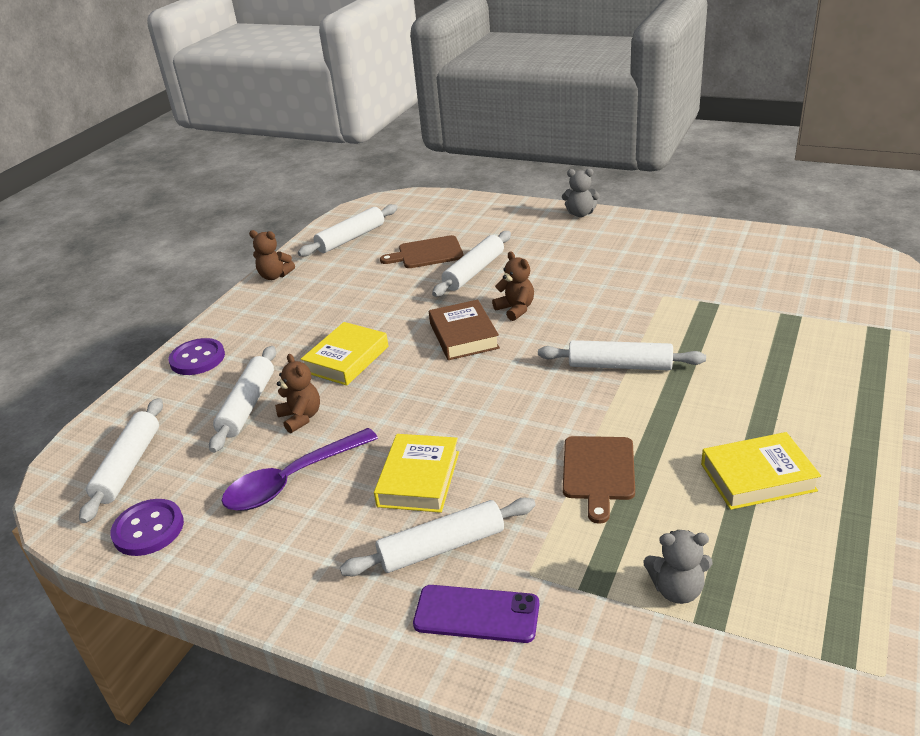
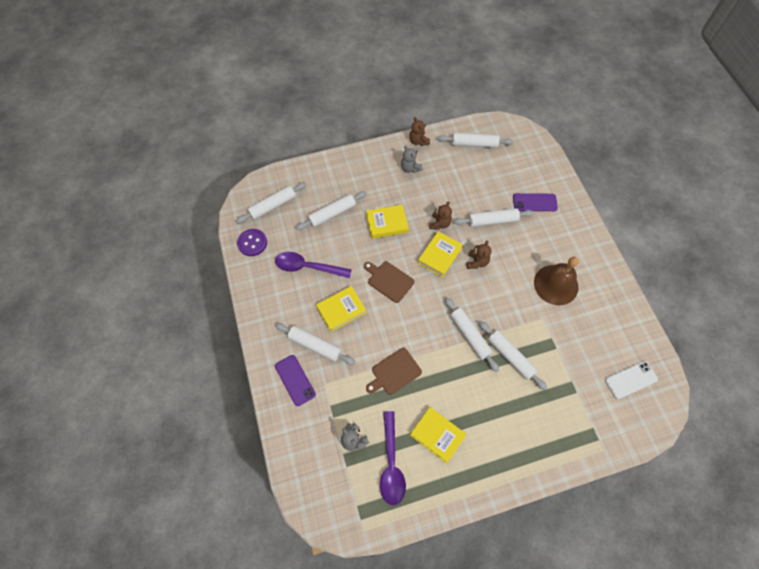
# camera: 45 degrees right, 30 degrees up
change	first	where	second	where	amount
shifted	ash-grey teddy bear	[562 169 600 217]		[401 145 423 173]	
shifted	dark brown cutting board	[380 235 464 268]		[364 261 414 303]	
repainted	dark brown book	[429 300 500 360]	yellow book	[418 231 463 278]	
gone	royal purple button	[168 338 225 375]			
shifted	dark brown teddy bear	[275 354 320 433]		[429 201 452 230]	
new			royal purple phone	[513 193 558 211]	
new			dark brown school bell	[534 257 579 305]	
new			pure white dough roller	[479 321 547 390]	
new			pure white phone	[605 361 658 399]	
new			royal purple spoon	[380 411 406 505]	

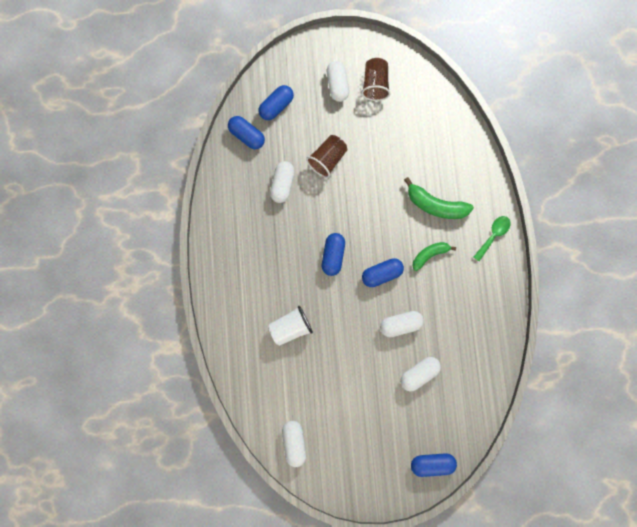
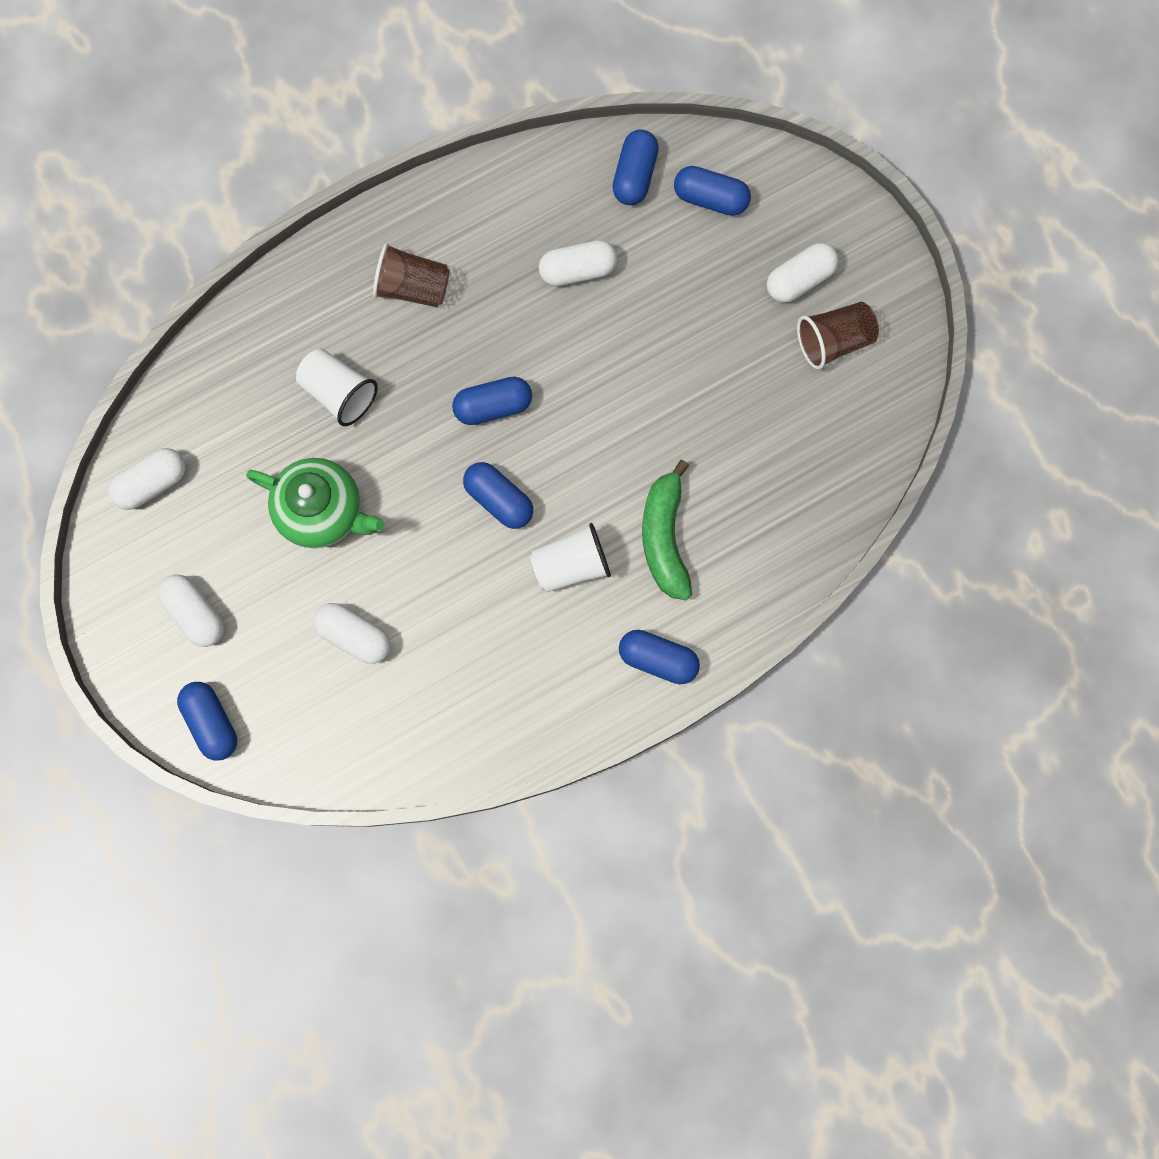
# camera: 65 degrees right, 0 degrees up
change	first	where	second	where	amount
shifted	dark brown cup	[306 135 347 178]		[373 243 450 307]	
swapped	emerald spoon	[474 216 510 261]	blue pill shape	[619 630 700 684]	
swapped	emerald toy banana	[412 242 456 271]	pure white cup	[530 523 611 592]	
shifted	pure white pill shape	[380 311 424 337]		[157 575 224 647]	
new			emerald china teapot	[246 458 385 548]	

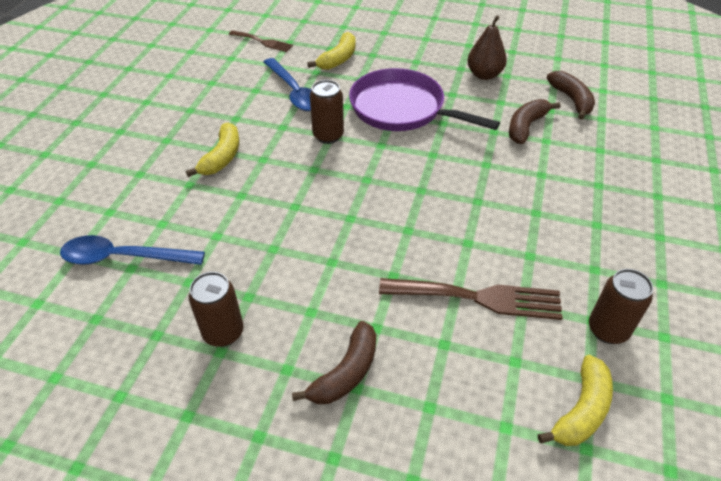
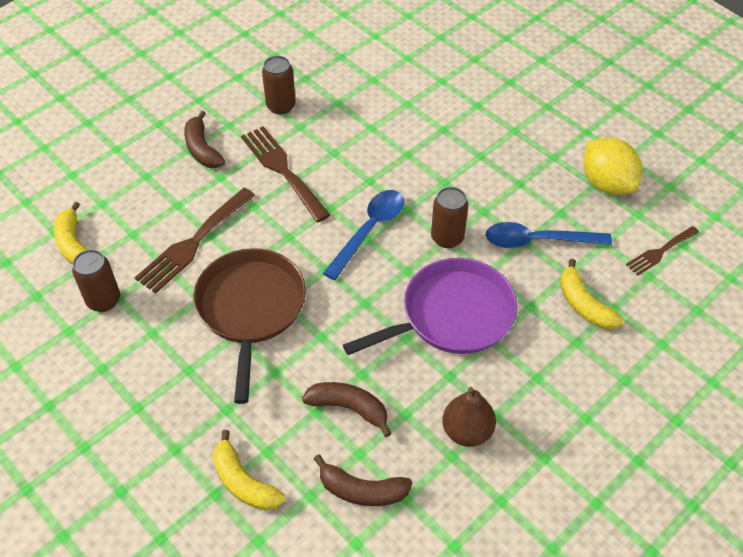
# camera: 120 degrees right, 5 degrees up
change	first	where	second	where	amount
rotated	dark brown toy banana	[509 99 560 144]		[302 382 392 437]	45 degrees counterclockwise
shifted	yellow toy banana	[186 122 239 177]		[213 430 285 511]	
shifted	blue spoon	[60 235 205 265]		[323 190 404 280]	
new			dark brown fork	[241 126 330 222]	
new			yellow citrus fruit	[584 138 642 195]	
new			dark brown pan	[193 248 306 404]	

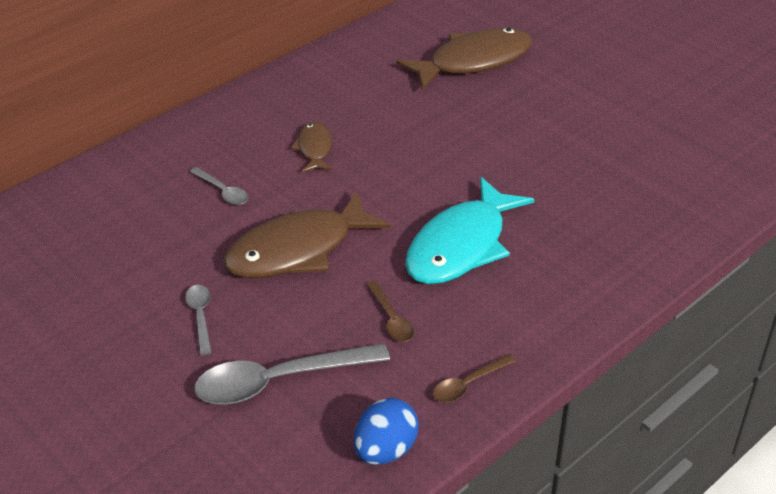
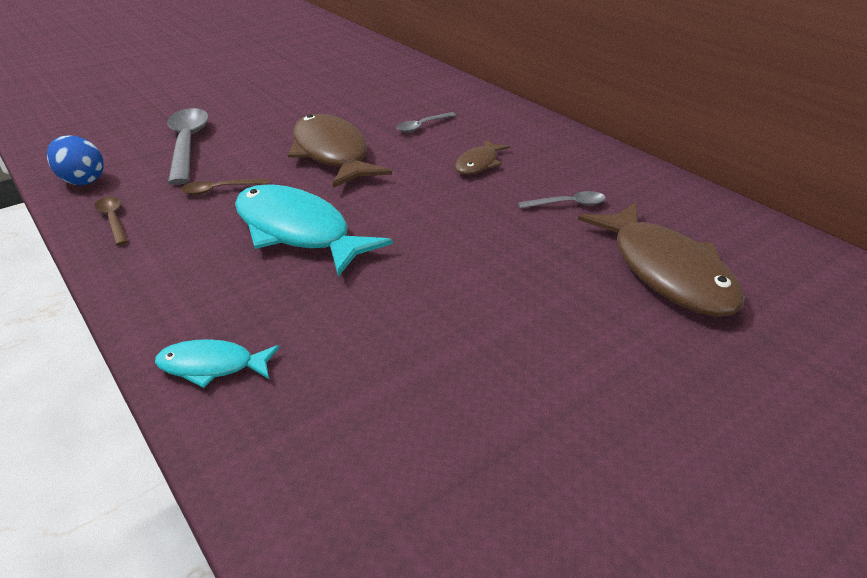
# camera: 95 degrees right, 5 degrees down
change	first	where	second	where	amount
rotated	dark brown toy fish	[291 122 333 172]		[455 139 510 175]	120 degrees clockwise
shifted	ash-grey spoon	[185 285 212 355]		[518 191 606 209]	
new			aqua toy fish	[155 339 280 388]	

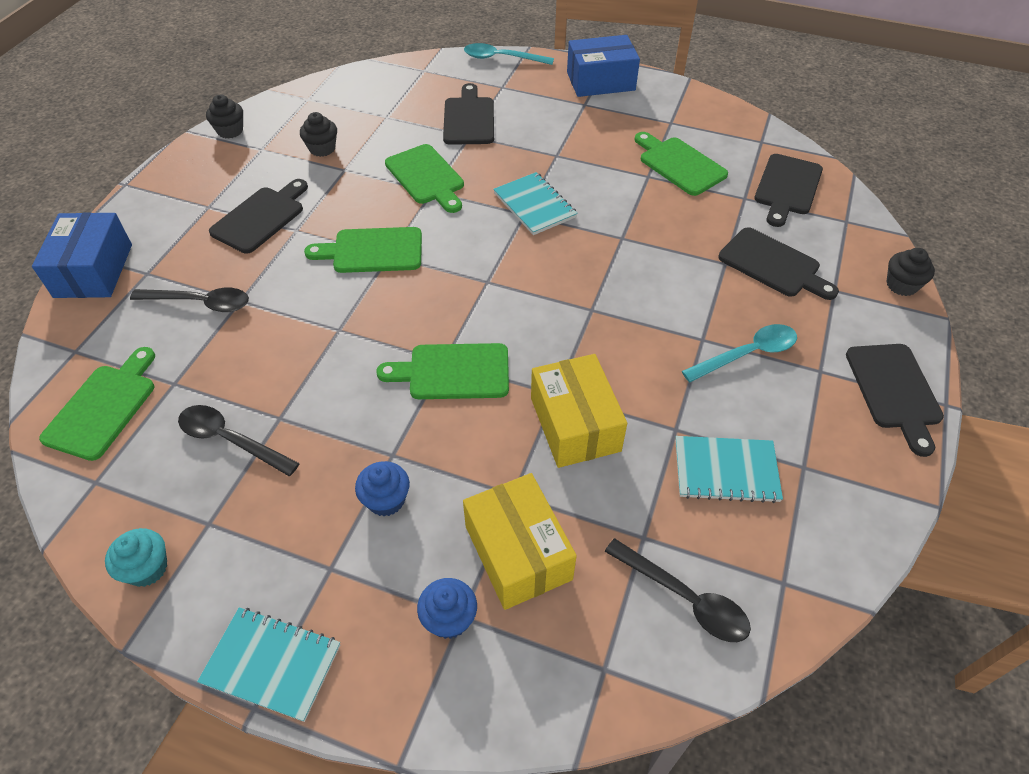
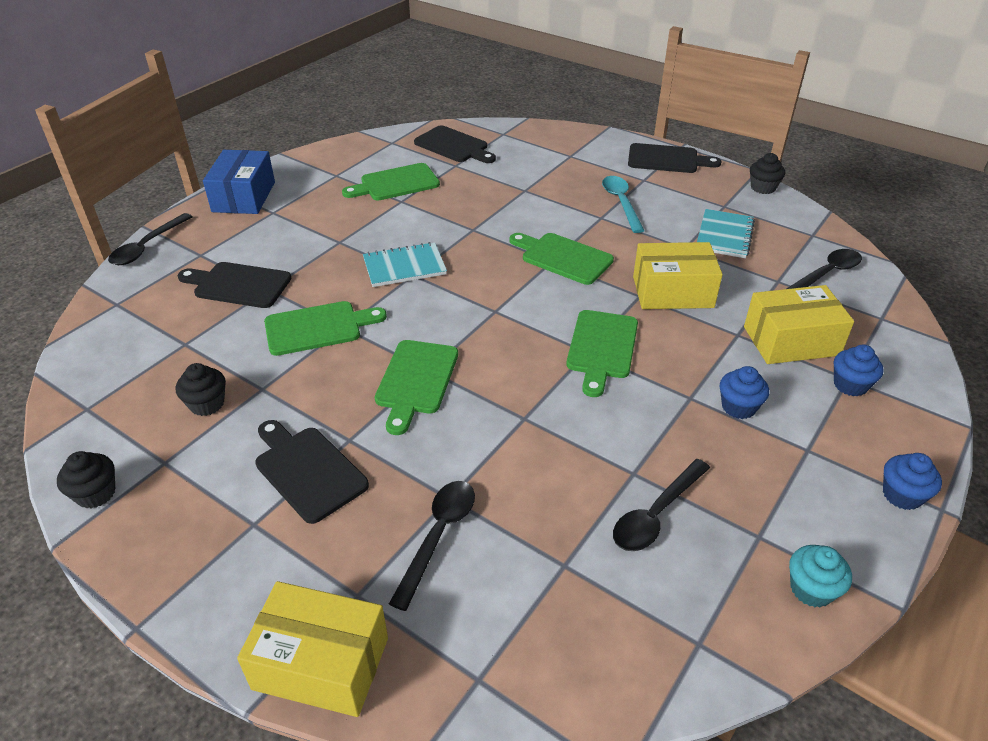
# camera: 75 degrees left, 10 degrees down
change	first	where	second	where	amount
repainted	aqua spoon	[464 43 554 65]	black spoon	[108 213 193 265]	
repainted	blue package	[32 212 132 298]	yellow package	[237 581 388 717]	
gone	black cutting board	[718 227 839 300]			
shifted	black cupcake	[886 248 935 296]		[750 153 785 194]	
shifted	emerald cutting board	[39 347 155 461]		[510 233 614 285]	
swapped	aqua notebook	[197 607 340 722]	blue cupcake	[883 453 942 510]	

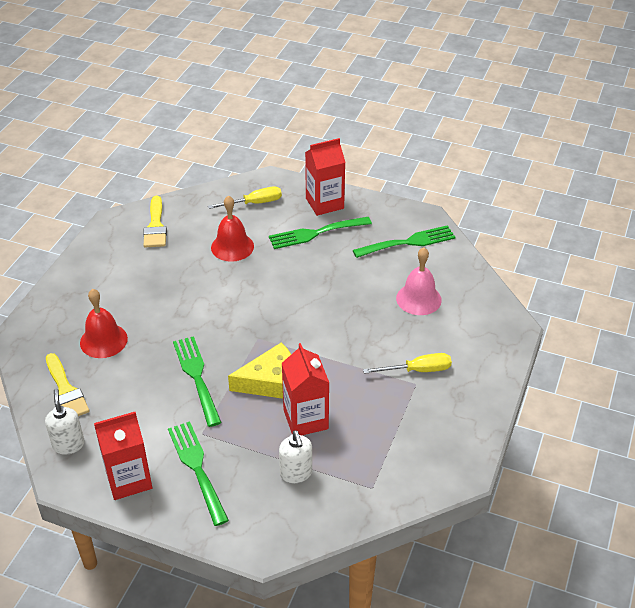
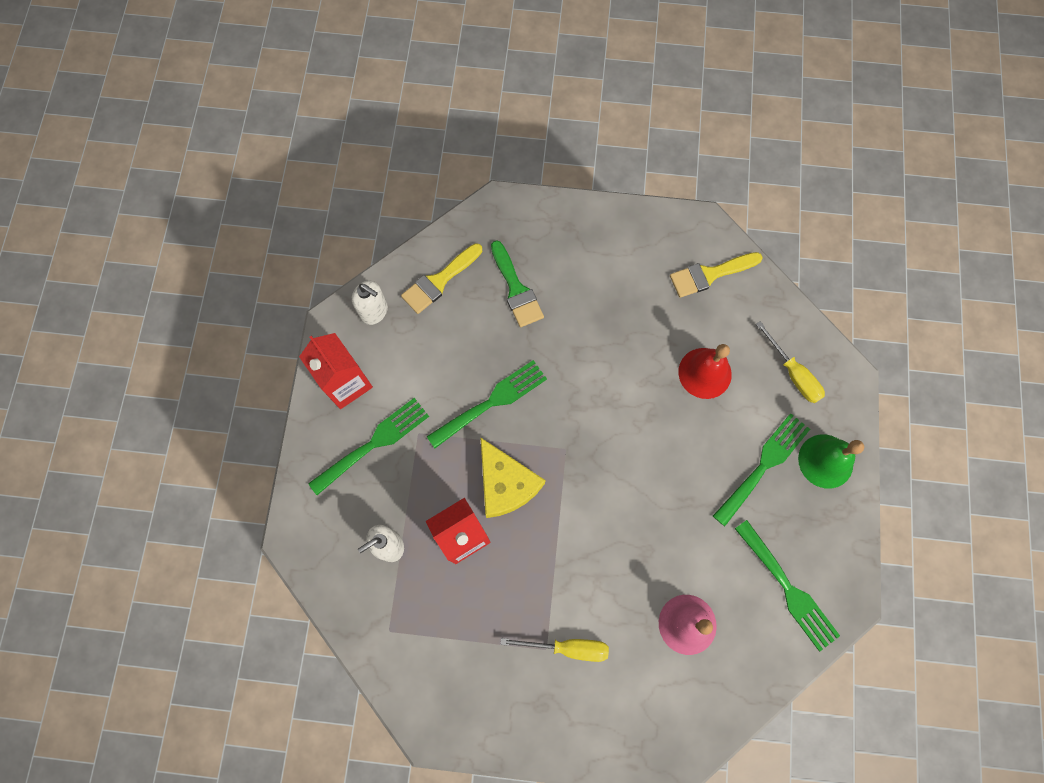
# camera: 75 degrees right, 30 degrees up
change	first	where	second	where	amount
swapped	red milk carton	[305 138 346 216]	emerald school bell	[798 434 864 489]	
rotated	emerald fork	[269 217 372 249]		[713 413 810 526]	75 degrees clockwise
swapped	red school bell	[80 289 128 358]	emerald brush	[491 240 544 327]	
rotated	yellow hand screwdriver	[363 353 452 374]		[500 638 609 662]	60 degrees counterclockwise
rotated	pure white pump bottle	[45 389 85 455]		[352 281 388 325]	60 degrees clockwise

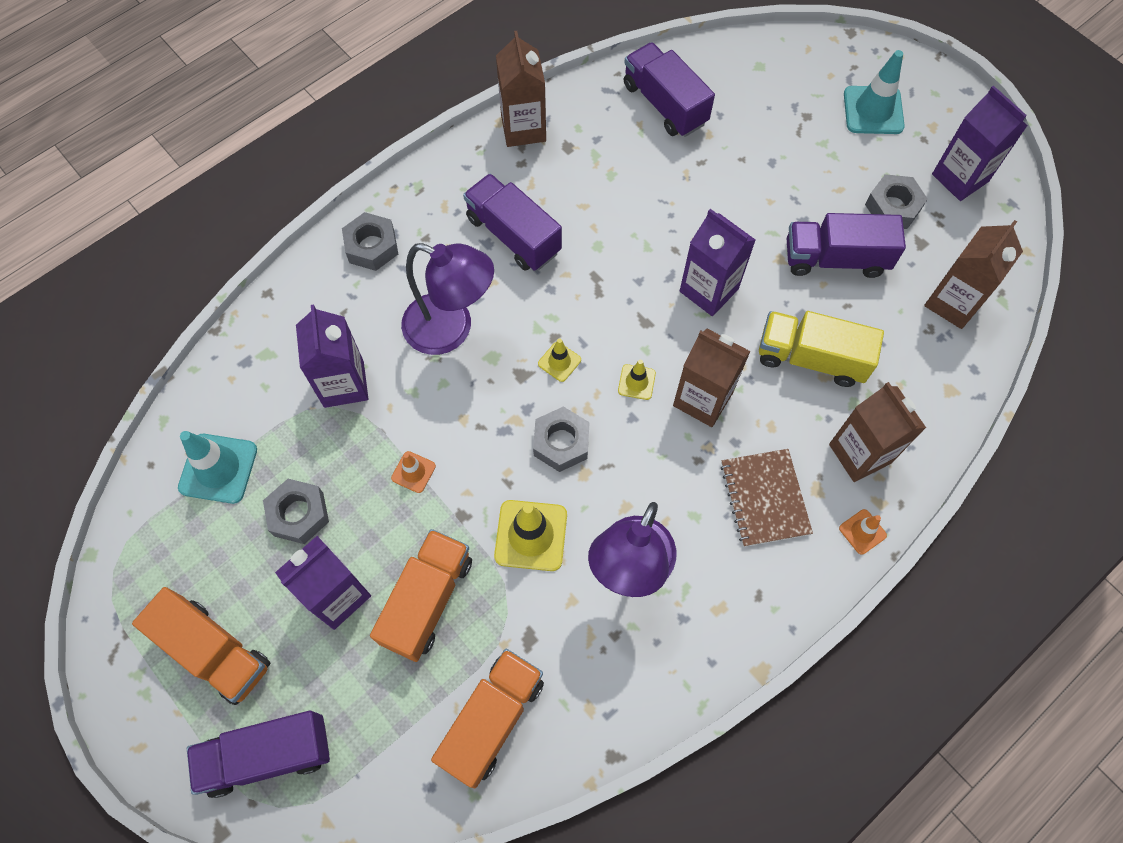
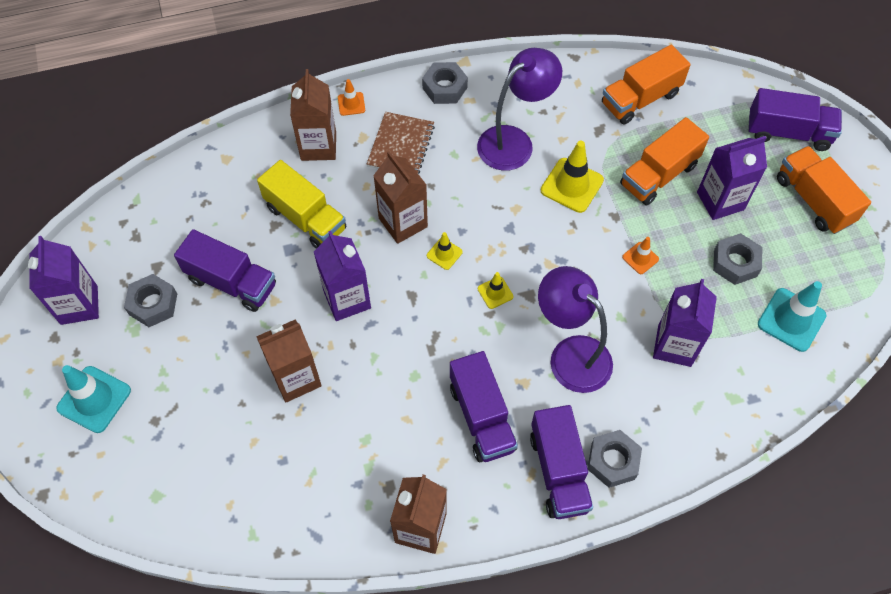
# camera: 155 degrees left, 5 degrees down
change	first	where	second	where	amount
shifted	royal purple toy truck	[624 42 715 137]		[530 405 593 519]	
shifted	dark brown milk carton	[924 220 1023 329]		[256 319 322 403]	
shifted	ash-grey hexagon nut	[533 406 590 472]		[422 62 468 104]	

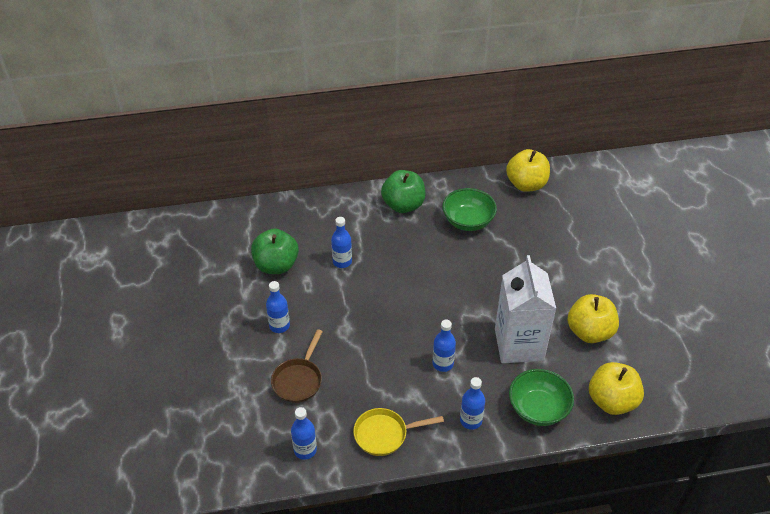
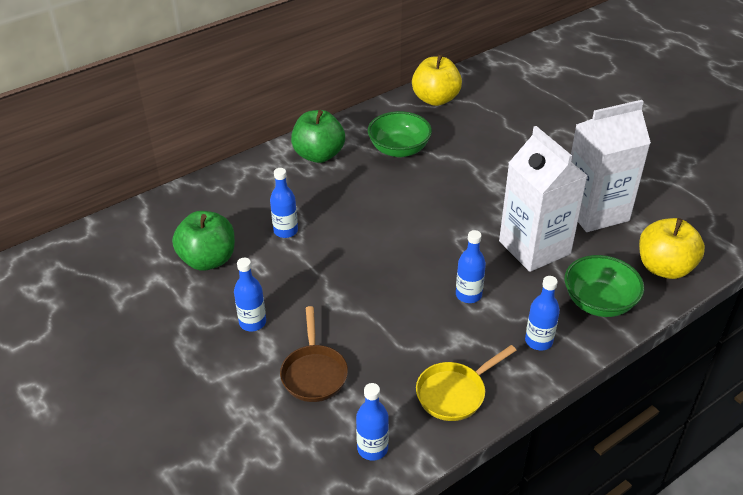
# camera: 25 degrees left, 5 degrees down
change	first	where	second	where	amount
swapped	yellow apple fruit	[567 294 619 343]	pure white milk carton	[571 100 651 232]	

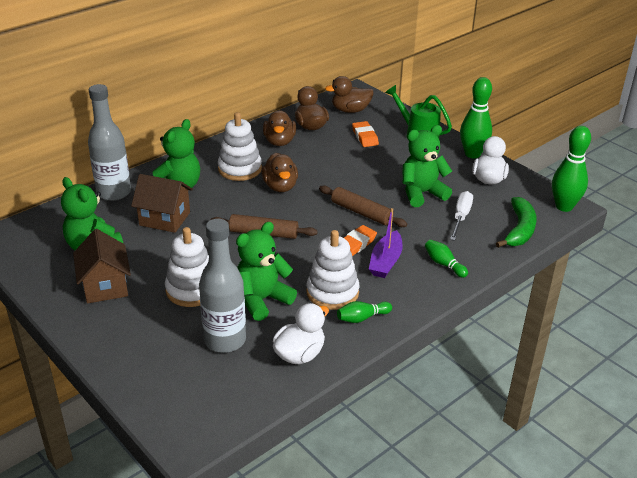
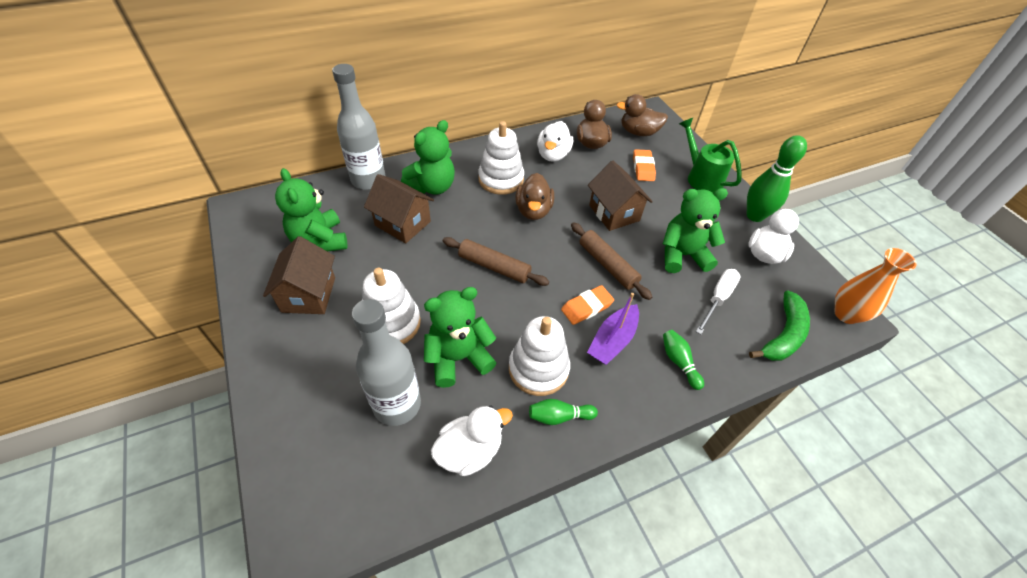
# camera: 15 degrees right, 15 degrees up
change	first	where	second	where	amount
repainted	dark brown duck	[263 110 296 146]	pure white duck	[537 121 573 162]	
swapped	emerald skittle	[552 126 591 212]	orange tall vase	[834 248 916 324]	
new			dark brown toy house	[588 161 653 231]	

